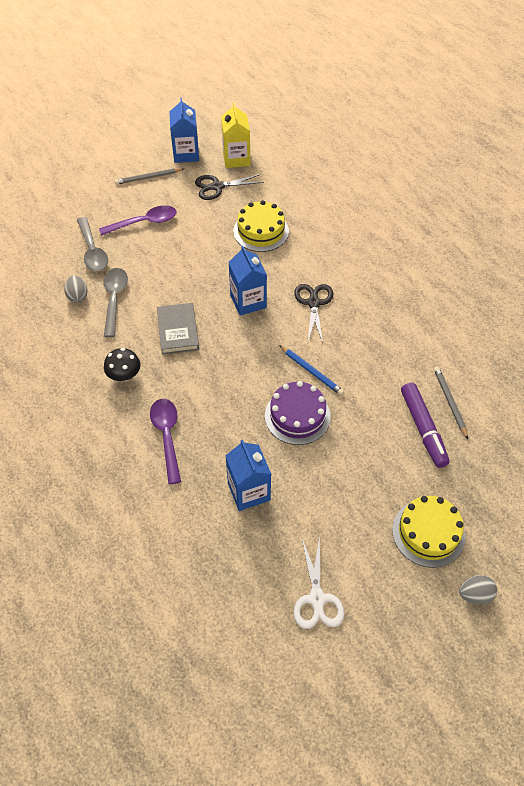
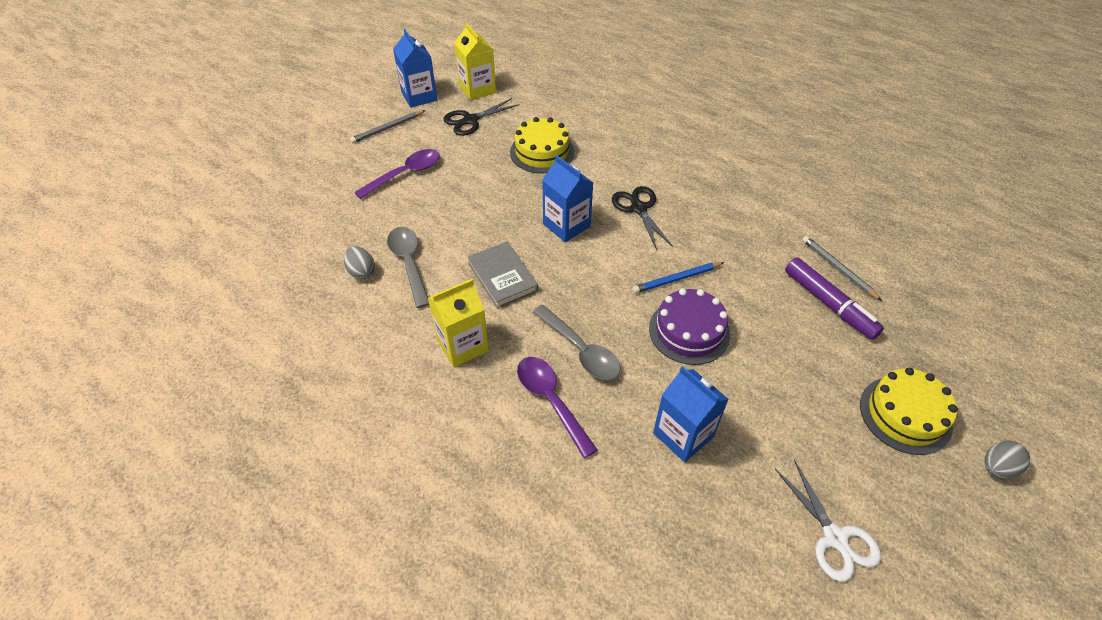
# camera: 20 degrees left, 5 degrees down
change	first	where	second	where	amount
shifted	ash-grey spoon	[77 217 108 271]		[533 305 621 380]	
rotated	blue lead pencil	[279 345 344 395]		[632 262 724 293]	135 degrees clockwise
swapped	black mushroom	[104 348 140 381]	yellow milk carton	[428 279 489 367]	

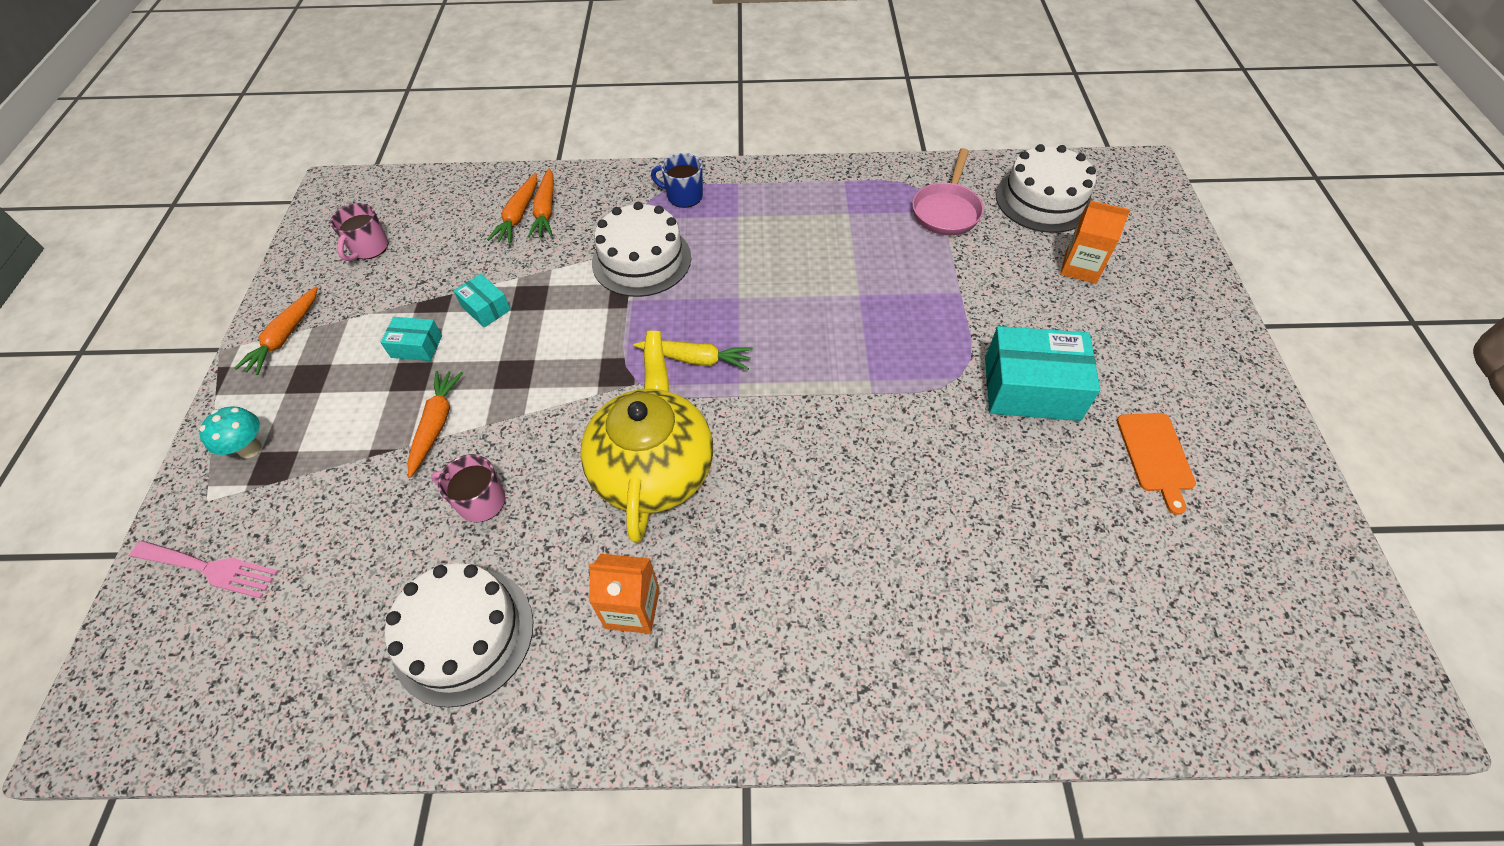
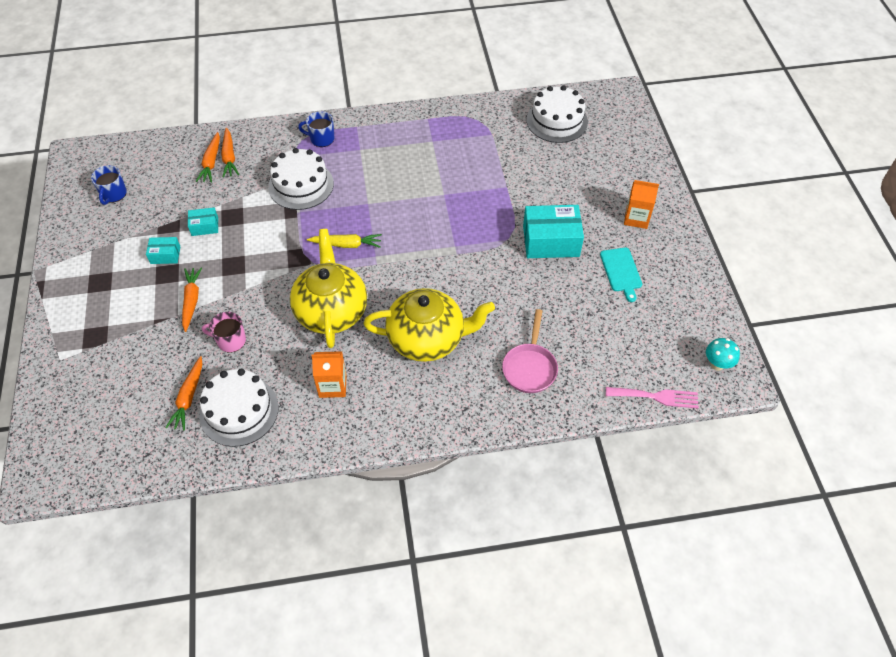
# camera: 10 degrees left, 0 degrees up
change	first	where	second	where	amount
shifted	rosy pan	[912 148 984 235]		[502 309 558 393]	
shifted	orange milk carton	[1060 201 1131 284]		[624 180 659 229]	
repainted	rosy mug	[330 203 388 261]	blue mug	[91 165 127 205]	
rotated	aqua package	[454 274 511 327]		[188 207 218 236]	45 degrees counterclockwise
shifted	orange toy carrot	[234 287 318 375]		[165 356 202 431]	
shifted	aqua mushroom	[199 407 262 458]		[706 338 740 371]	
repainted	orange cutting board	[1117 413 1196 515]	aqua cutting board	[600 248 642 302]	
shifted	rosy fork	[130 541 279 599]		[606 387 699 408]	
new			yellow china teapot	[364 288 495 362]	

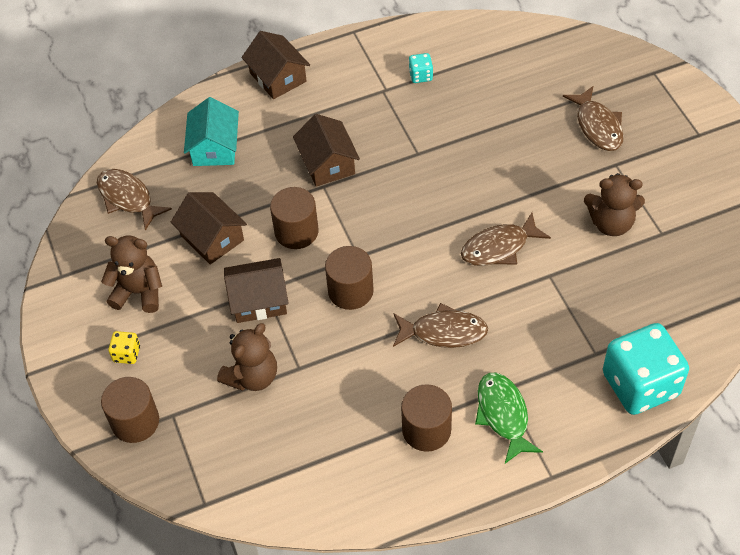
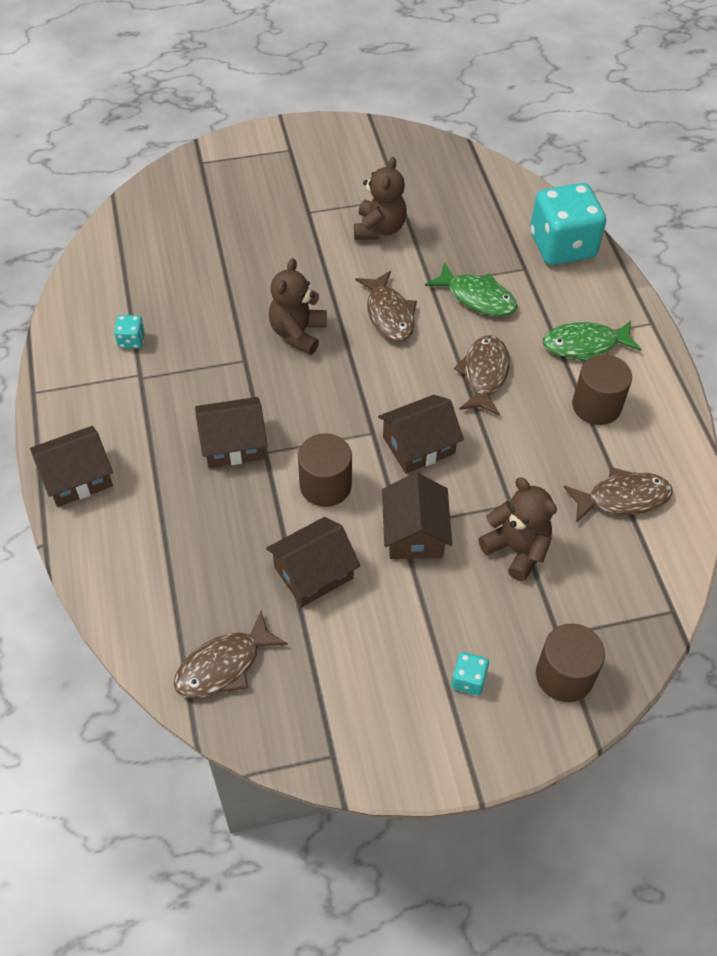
# camera: 85 degrees left, 0 degrees up
change	first	where	second	where	amount
shifted	dark brown toy fish	[563 86 624 151]		[564 467 673 523]	
gone	aqua toy house	[184 97 239 166]			
shifted	dark brown teddy bear	[101 235 162 313]		[269 258 327 355]	
swapped	dark brown solid cylinder	[325 246 374 310]	dark brown toy house	[378 395 464 473]	
repainted	yellow game die	[108 331 140 364]	aqua game die	[452 652 489 695]	
new			emerald toy fish	[425 262 517 316]	

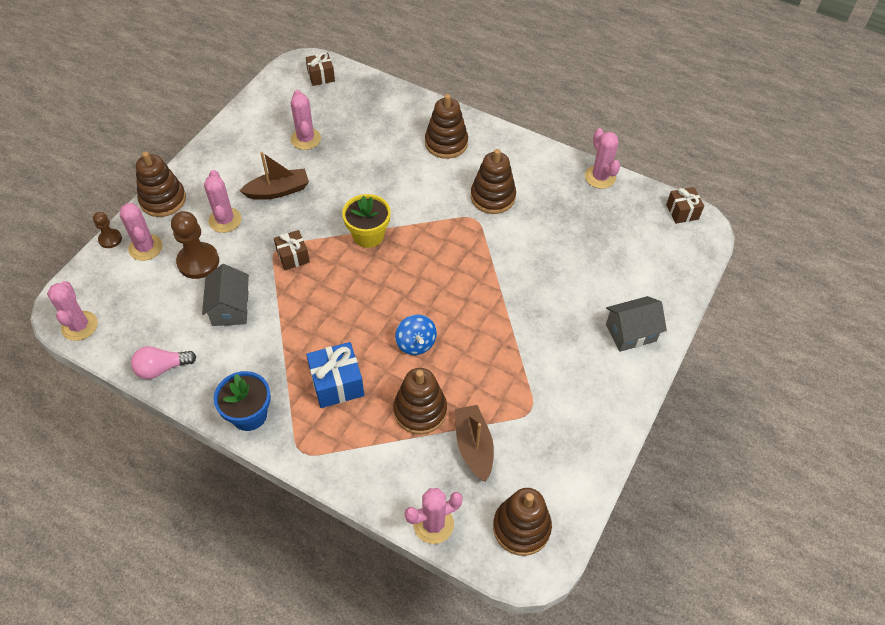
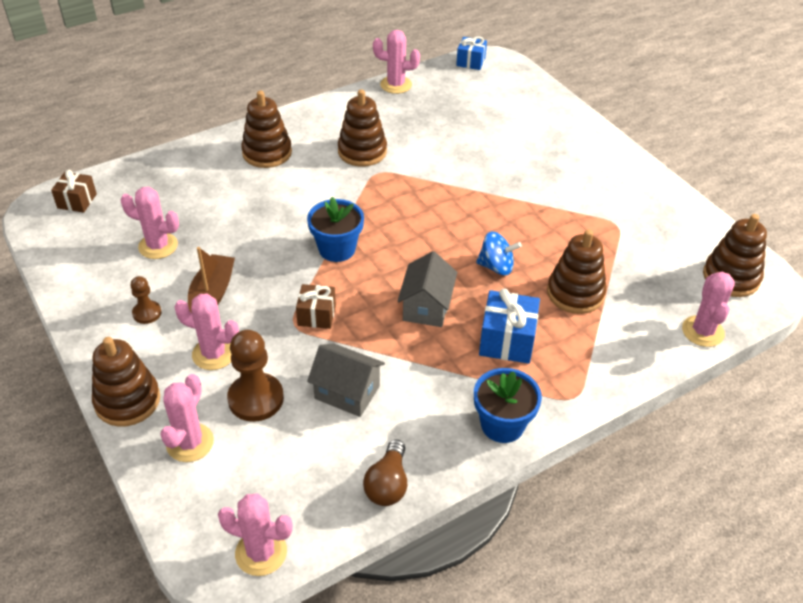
# camera: 60 degrees left, 10 degrees down
change	first	where	second	where	amount
repainted	dark brown present	[666 187 704 224]	blue present	[456 36 487 70]	
repainted	yellow flower pot	[342 194 391 248]	blue flower pot	[307 197 364 262]	
rotated	rosy prickly plant	[120 203 163 261]		[160 374 214 462]	75 degrees counterclockwise
shifted	dark brown pawn	[93 212 122 248]		[130 276 162 324]	
shifted	ash-grey toy house	[606 296 667 352]		[397 251 457 327]	
repainted	rosy light bulb	[131 346 196 379]	dark brown light bulb	[363 439 407 506]	
gone	dark brown boat	[455 405 494 482]			

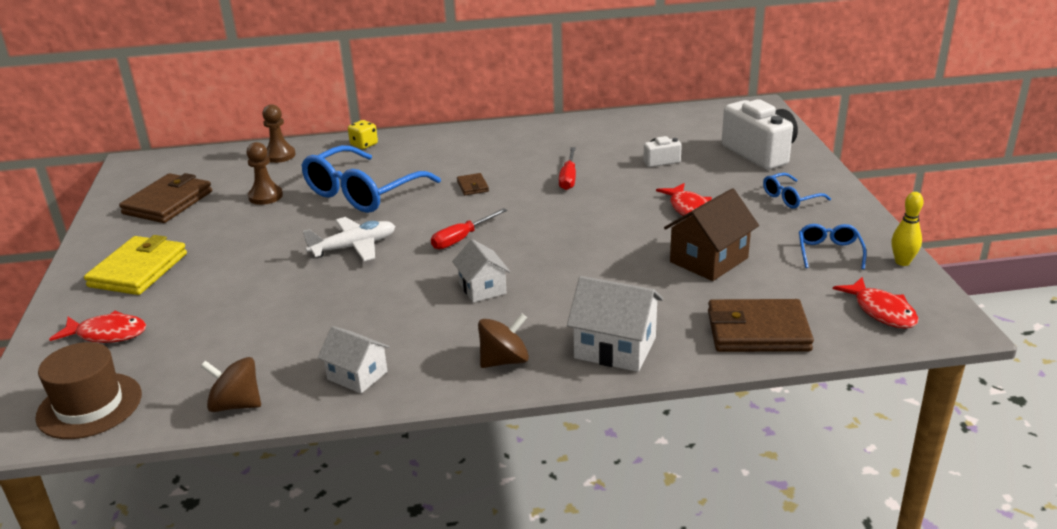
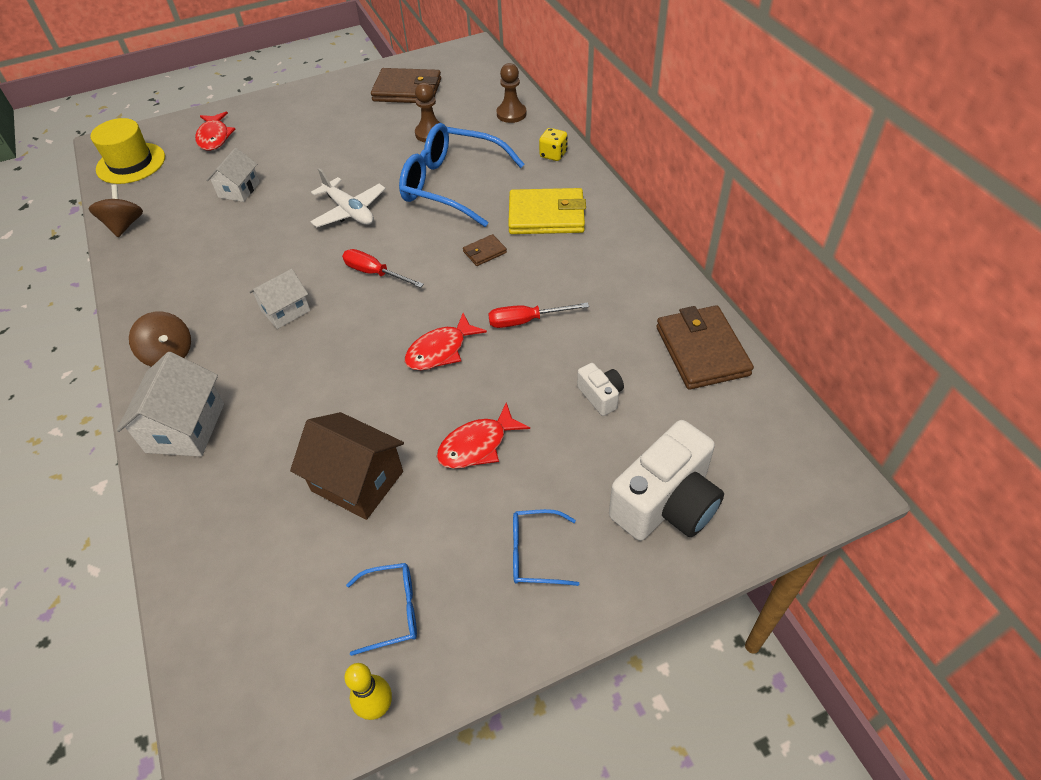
# camera: 75 degrees right, 20 degrees up
change	first	where	second	where	amount
rotated	blue spectacles	[763 173 831 208]		[513 509 579 586]	45 degrees counterclockwise
shifted	yellow wallet	[84 235 187 295]		[508 188 586 234]	
shifted	red toy fish	[833 277 919 329]		[405 313 487 370]	
shifted	dark brown wallet	[708 299 814 352]		[656 305 754 390]	
shifted	pure white toy house	[318 326 390 394]		[206 148 260 202]	
repainted	dark brown top hat	[35 342 142 439]	yellow top hat	[90 118 165 184]	

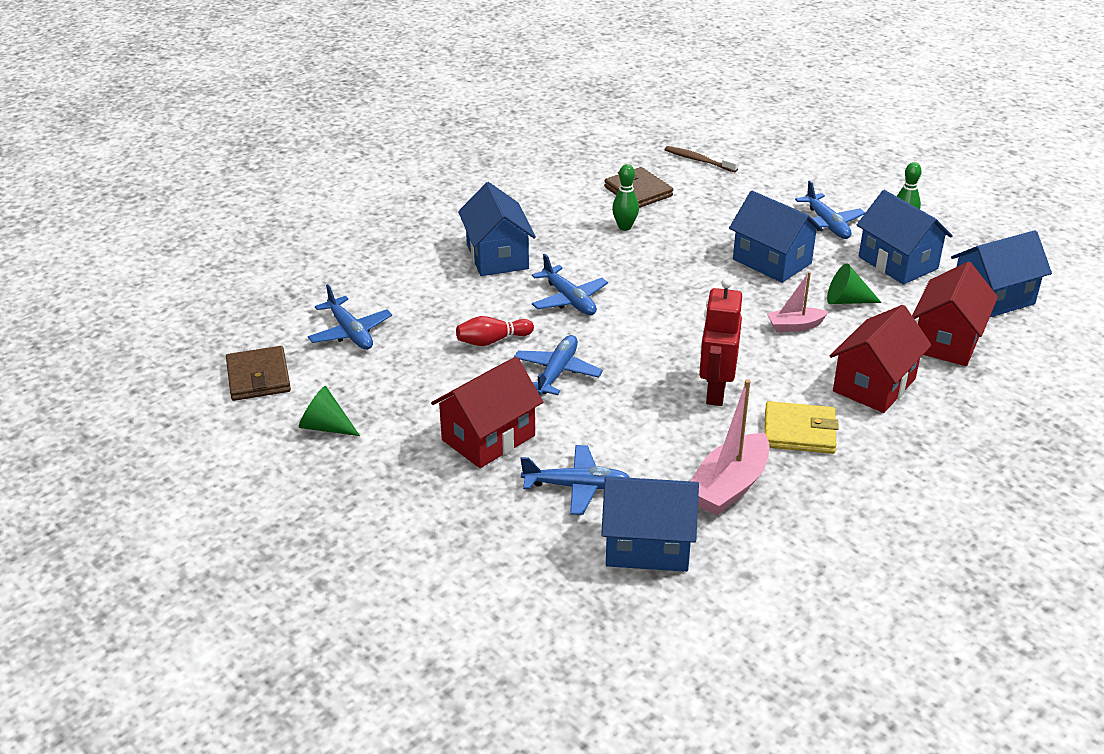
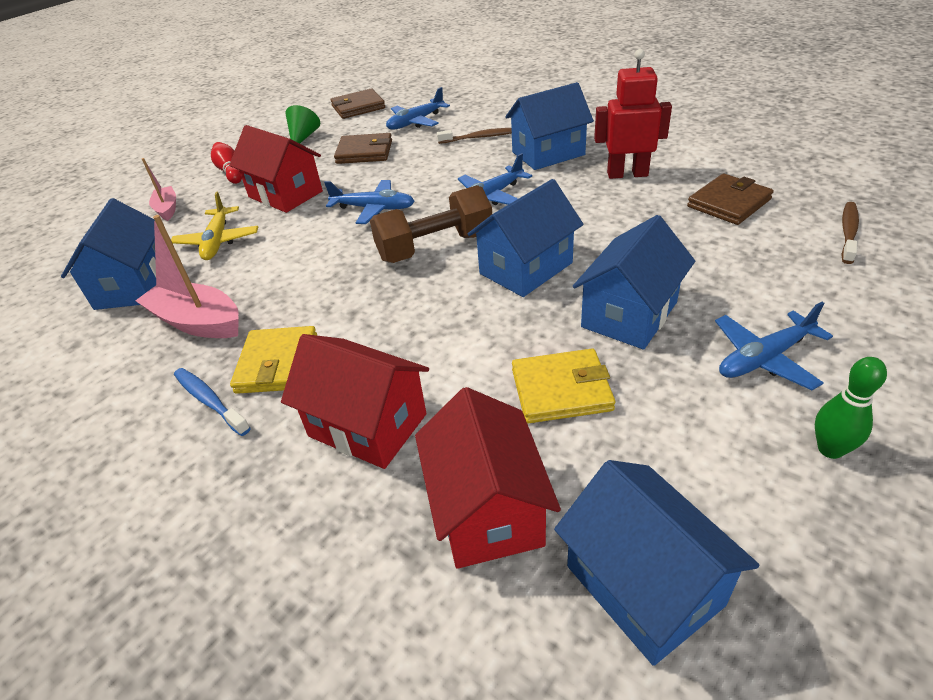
# camera: 85 degrees right, 5 degrees up
change	first	where	second	where	amount
gone	emerald skittle	[612 164 639 231]			
shifted	blue toy house	[857 190 953 284]		[468 179 584 297]	
rotated	red toy house	[912 262 998 366]		[415 387 561 569]	60 degrees clockwise
swapped	emerald solid cone	[827 264 882 304]	yellow wallet	[512 349 615 423]	
shifted	rosy boat	[767 272 828 332]		[142 158 176 221]	
shifted	red robot	[699 278 742 406]		[594 49 672 179]	
shifted	red skittle	[456 316 534 346]		[211 142 242 184]	
repainted	blue aeroplane	[520 445 630 515]	yellow aeroplane	[171 191 258 260]	
new			dark brown toothbrush	[437 128 512 144]	
new			dark brown wallet	[334 133 392 164]	
new			dark brown free weight	[370 185 492 263]	
new			blue toothbrush	[174 368 251 436]	

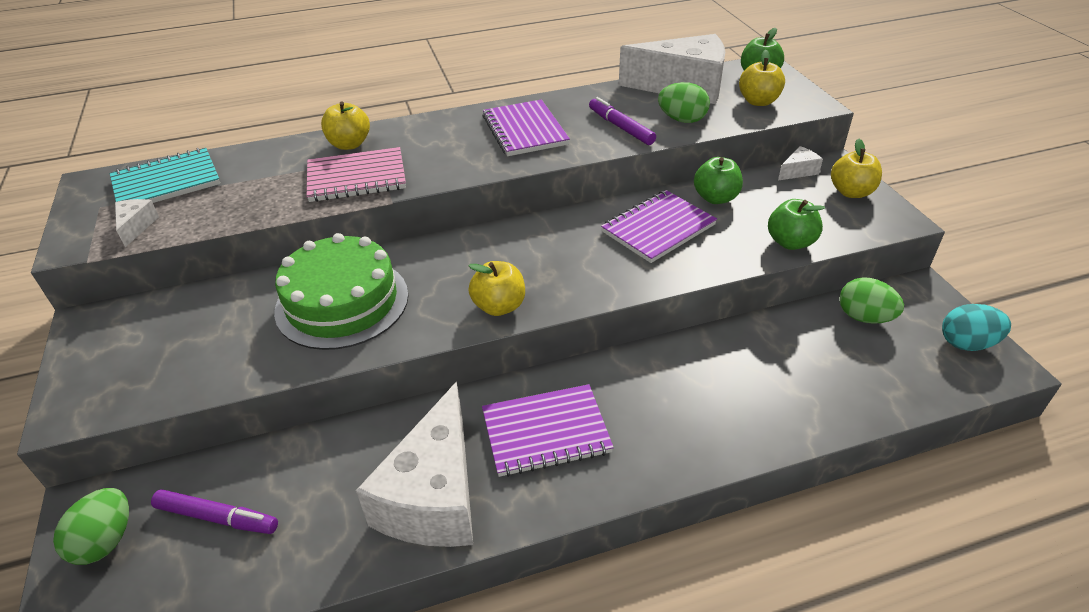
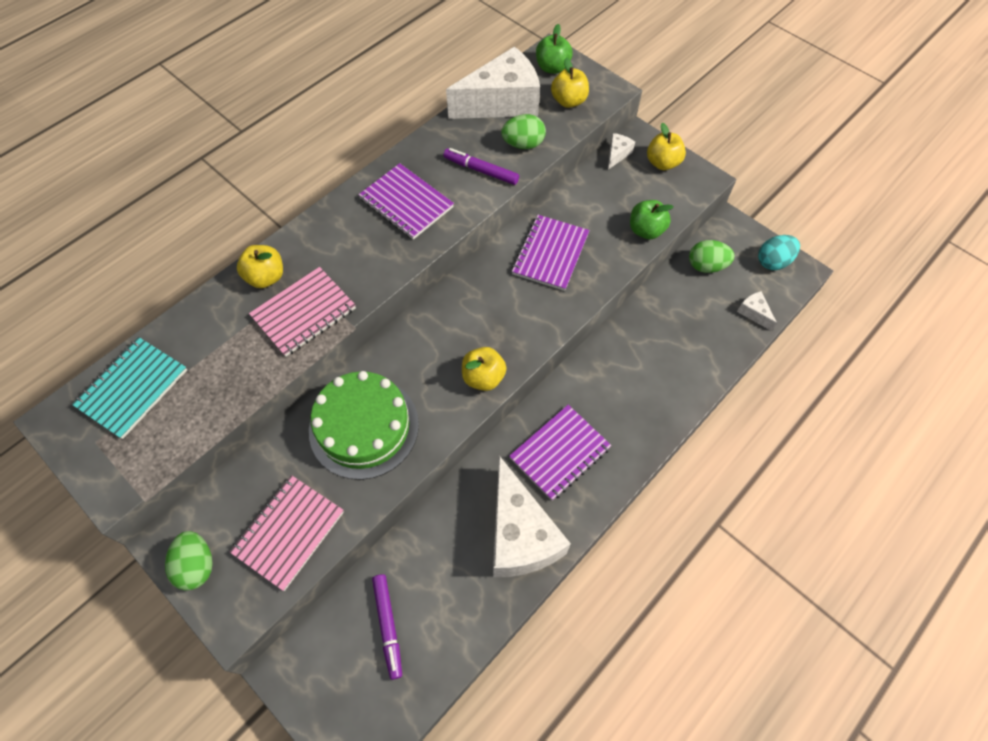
# camera: 30 degrees left, 20 degrees up
change	first	where	second	where	amount
gone	emerald apple fruit	[694 157 743 204]			
shifted	pure white cheese wedge	[115 199 159 247]		[737 291 777 331]	
shifted	emerald egg shape	[53 488 129 565]		[165 531 213 591]	
rotated	royal purple marker pen	[151 489 278 534]		[372 574 402 680]	90 degrees clockwise
new			rosy notebook	[230 475 344 591]	

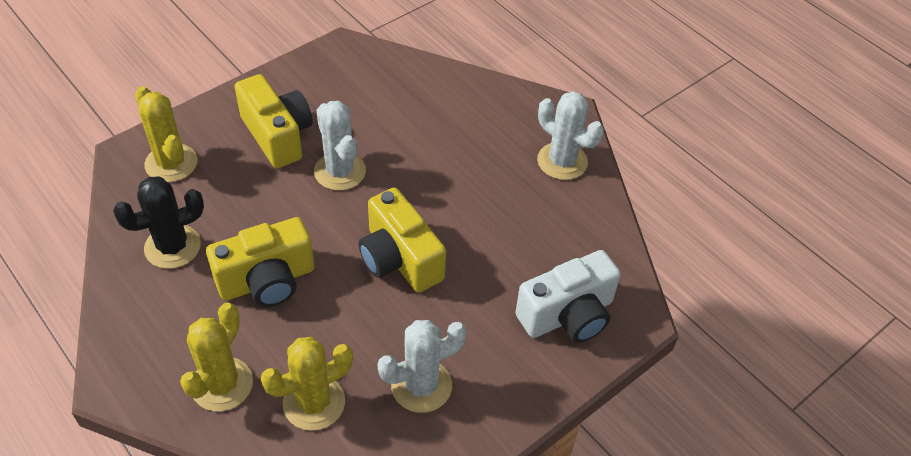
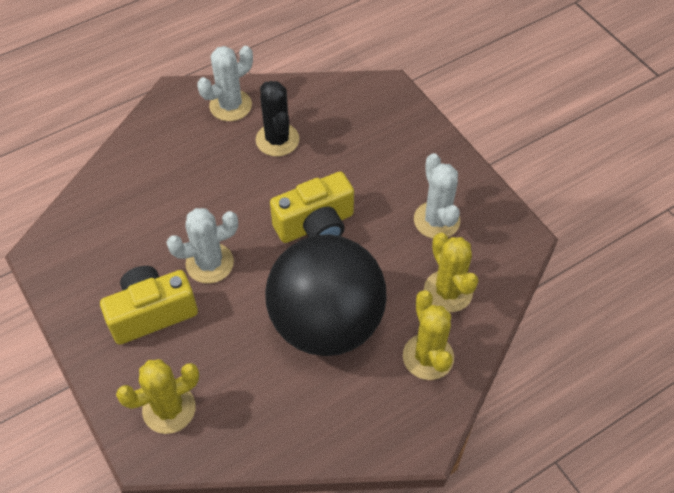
# camera: 80 degrees left, 5 degrees up
change	first	where	second	where	amount
shifted	black prickly plant	[113 176 204 269]		[256 81 299 156]	
swapped	yellow camera	[206 217 314 307]	black play ball	[265 234 387 356]	
gone	pure white camera	[515 250 621 343]			
rotated	yellow prickly plant	[180 302 253 411]		[403 290 454 380]	45 degrees clockwise

